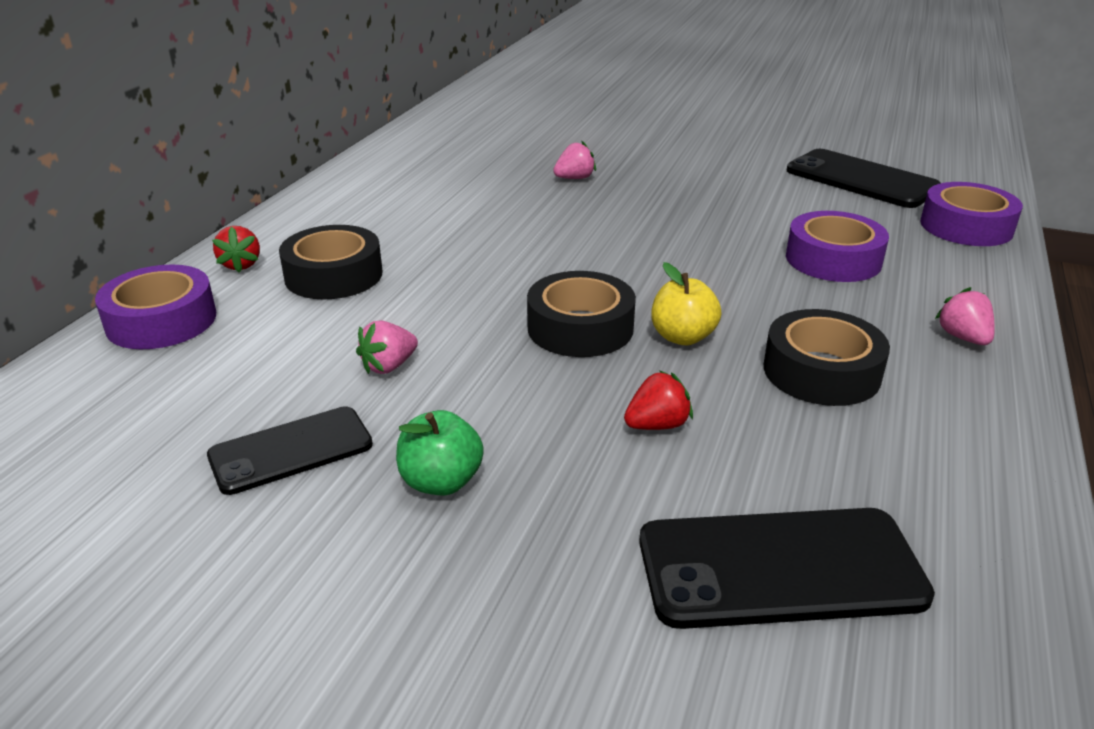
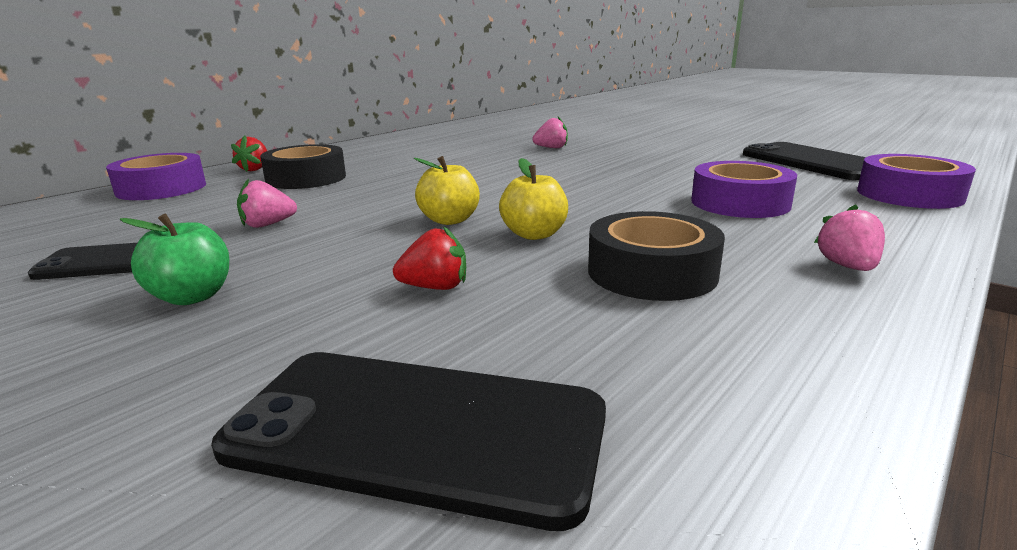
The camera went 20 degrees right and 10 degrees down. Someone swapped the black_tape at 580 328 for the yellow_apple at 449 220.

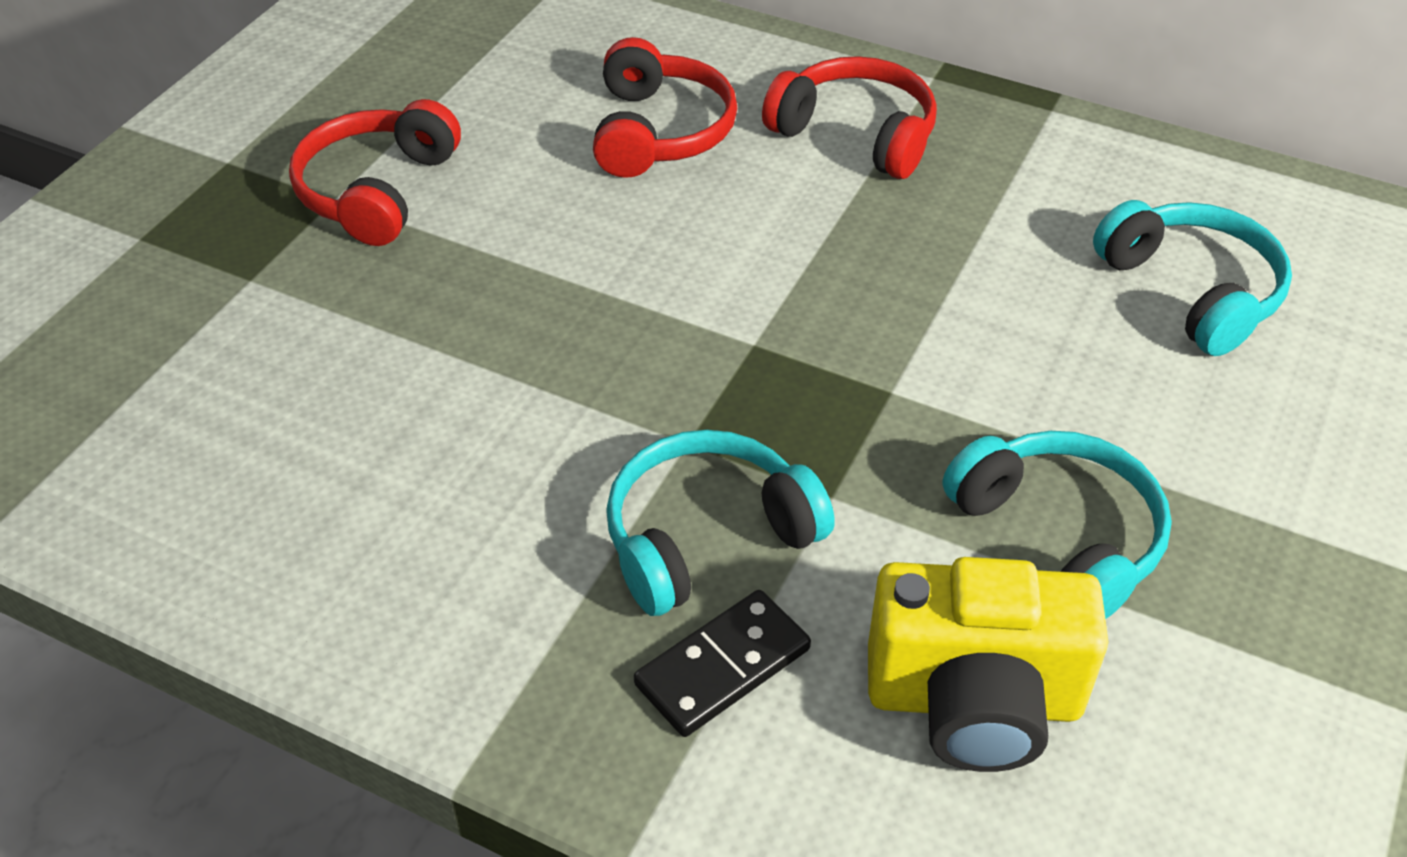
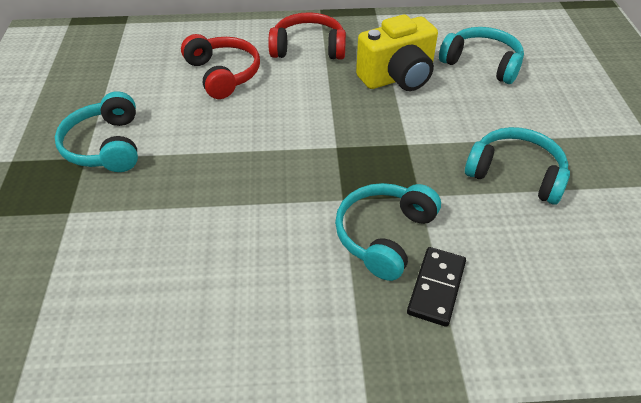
The camera went 30 degrees left and 0 degrees up. Someone repainted the red_headphones at 377 191, which became the turquoise_headphones at 106 146. Someone carried the yellow_camera from 973 702 to 397 78.

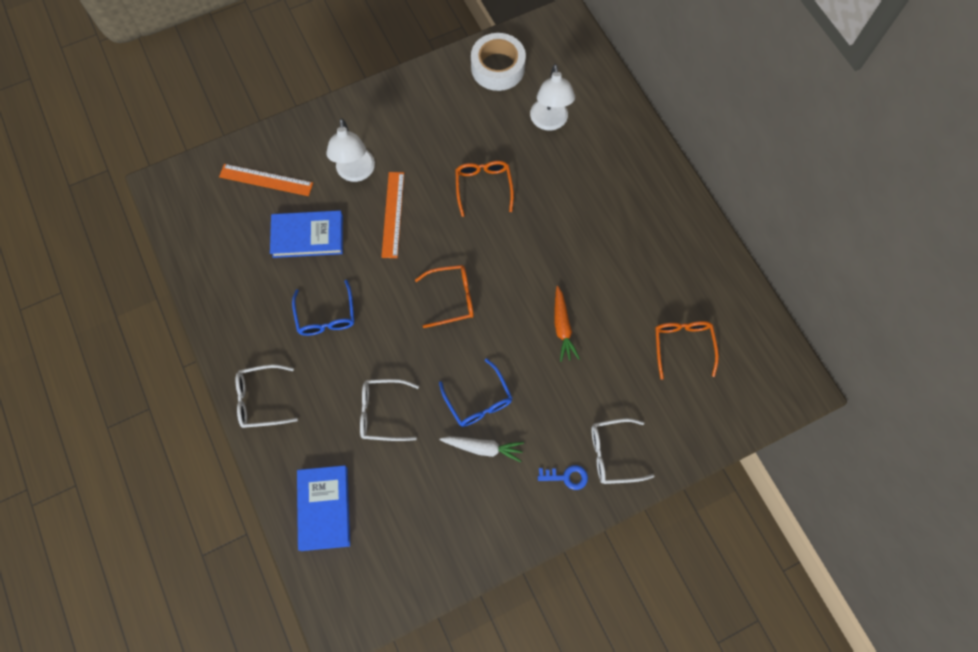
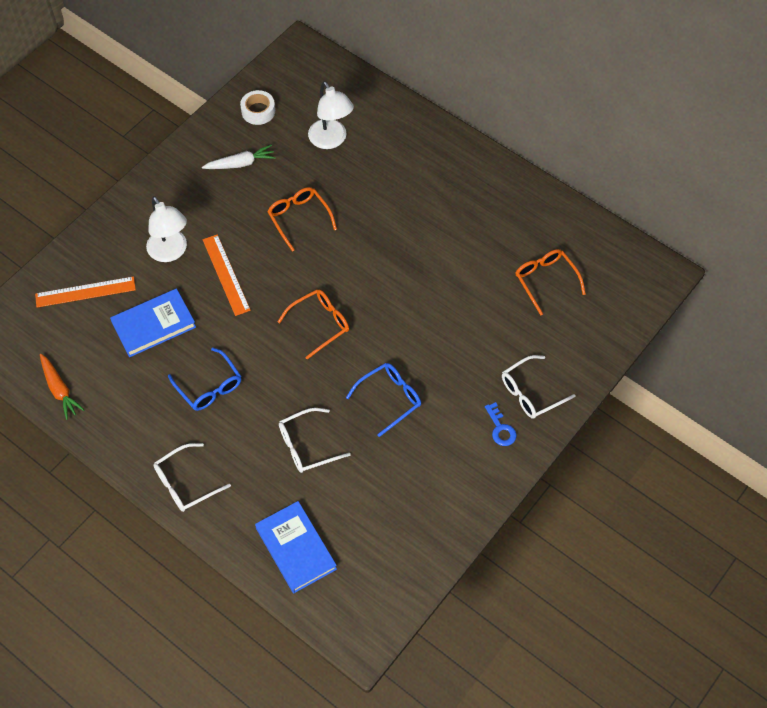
The camera went 25 degrees left and 10 degrees down. Someone rotated the blue_glasses at 478 400 by 75 degrees counterclockwise. Someone carried the white_carrot from 483 448 to 240 163. Someone scaled the white_tape at 498 67 by 0.62. Someone rotated the blue_key at 566 477 by 90 degrees clockwise. Someone carried the orange_carrot from 562 327 to 59 389.

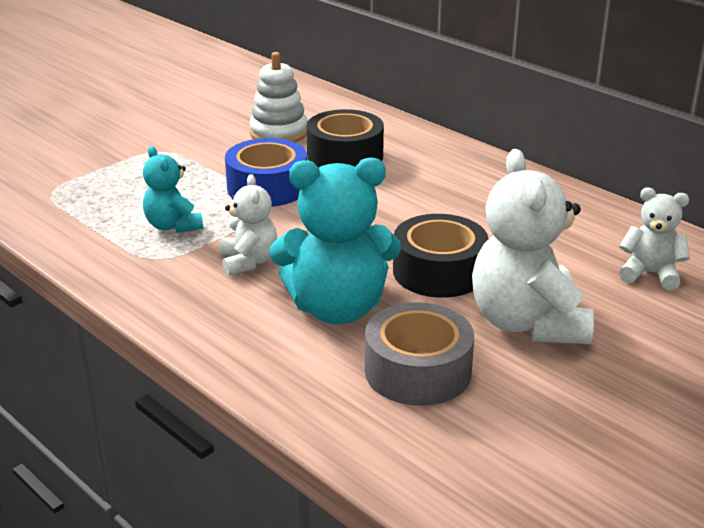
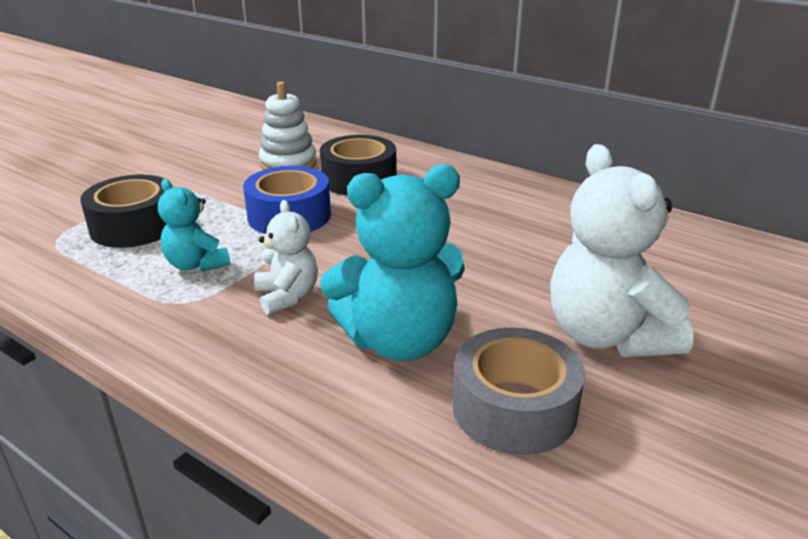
The camera went 10 degrees left and 0 degrees up. Someone carried the black_tape from 439 271 to 134 226. Someone took away the white_teddy_bear at 650 274.

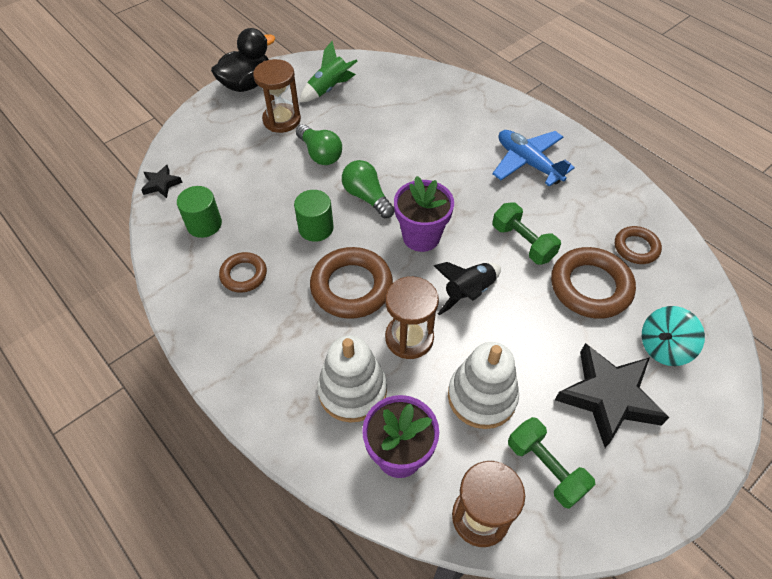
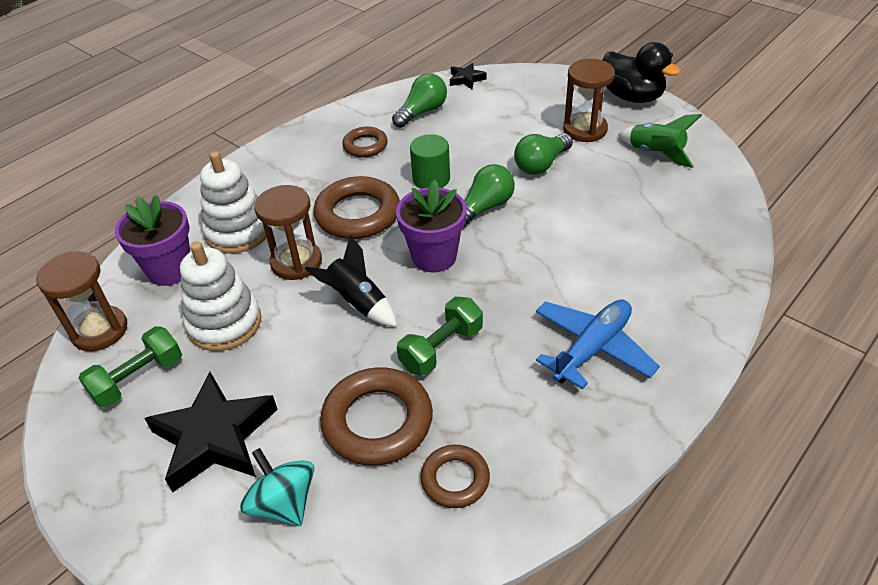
The camera went 85 degrees right and 10 degrees down. Someone swapped the green_cylinder at 204 224 for the green_light_bulb at 422 112.

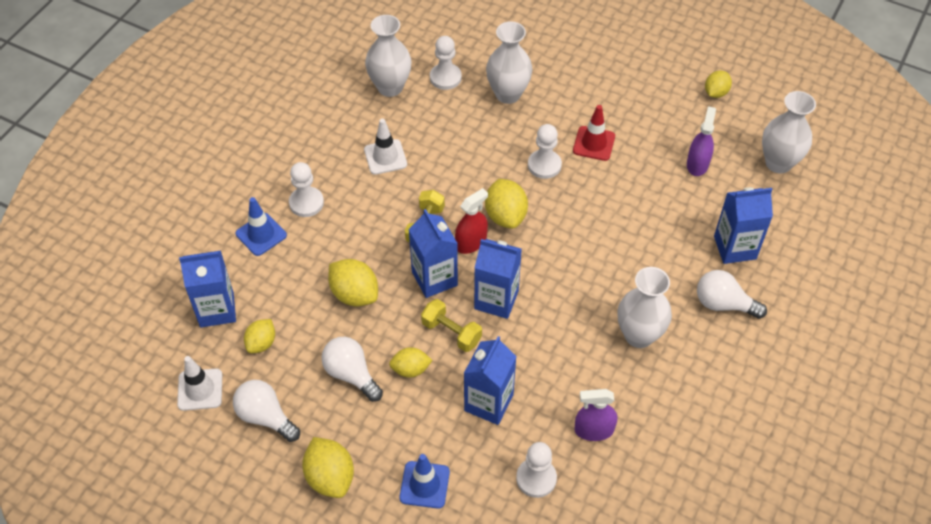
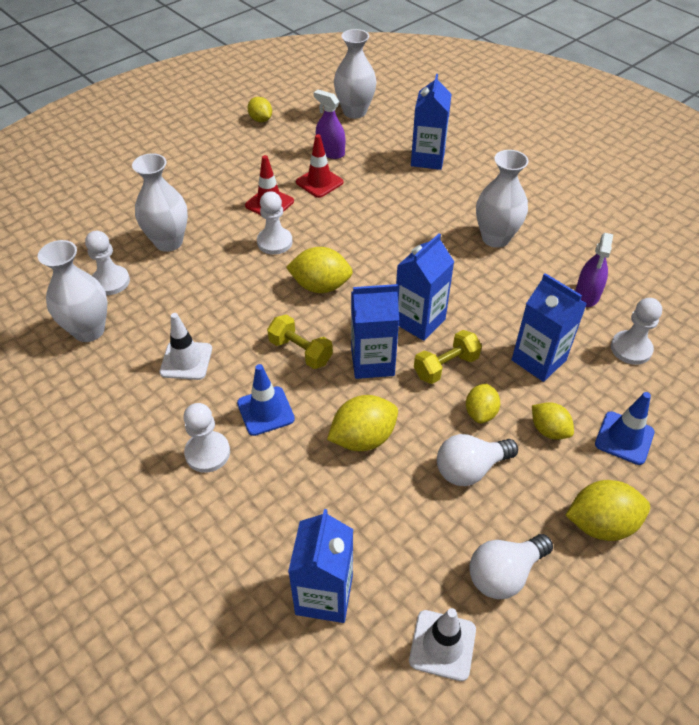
The camera went 70 degrees left and 5 degrees down. Someone carried the blue_traffic_cone from 261 234 to 265 411. Someone carried the yellow_lemon from 261 343 to 549 430. Someone took away the red_spray_bottle at 471 242. Someone took away the white_light_bulb at 723 304. Someone put down the red_traffic_cone at 319 182.

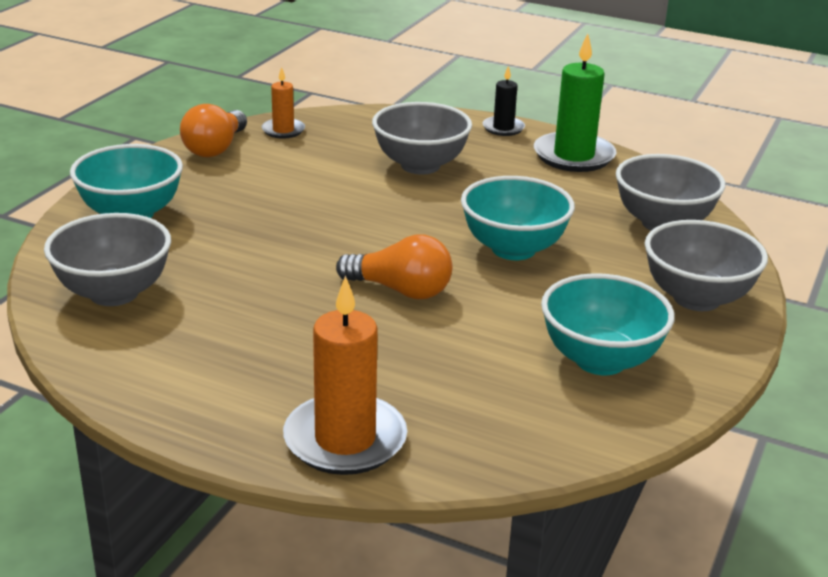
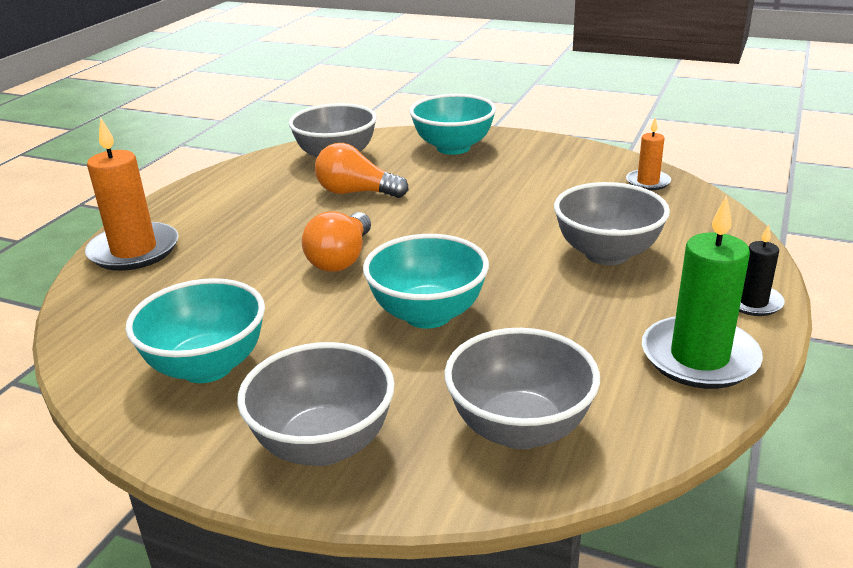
The camera went 90 degrees right and 0 degrees up. Someone carried the orange_light_bulb from 215 148 to 356 192.

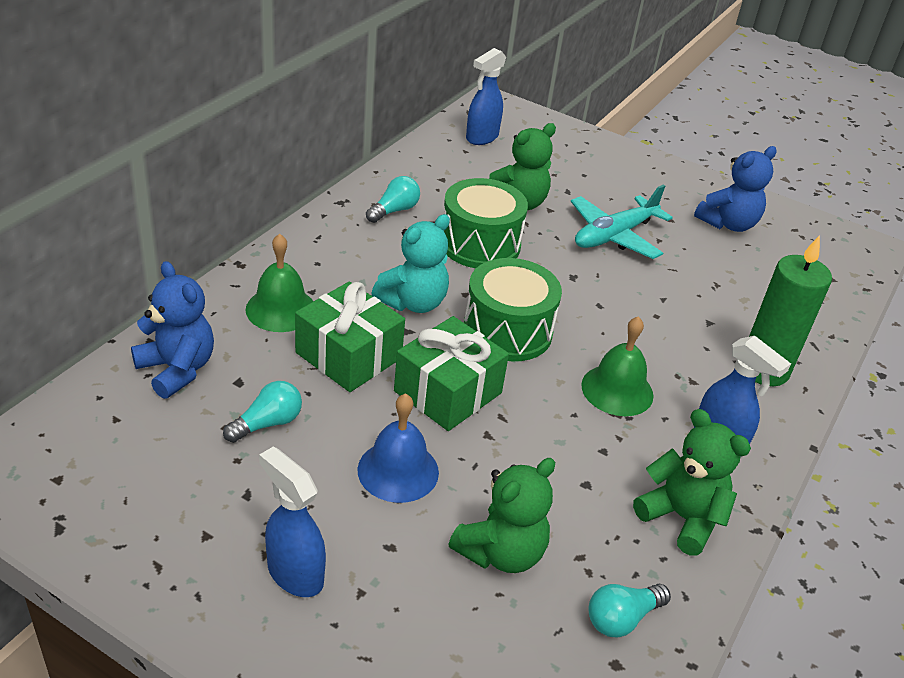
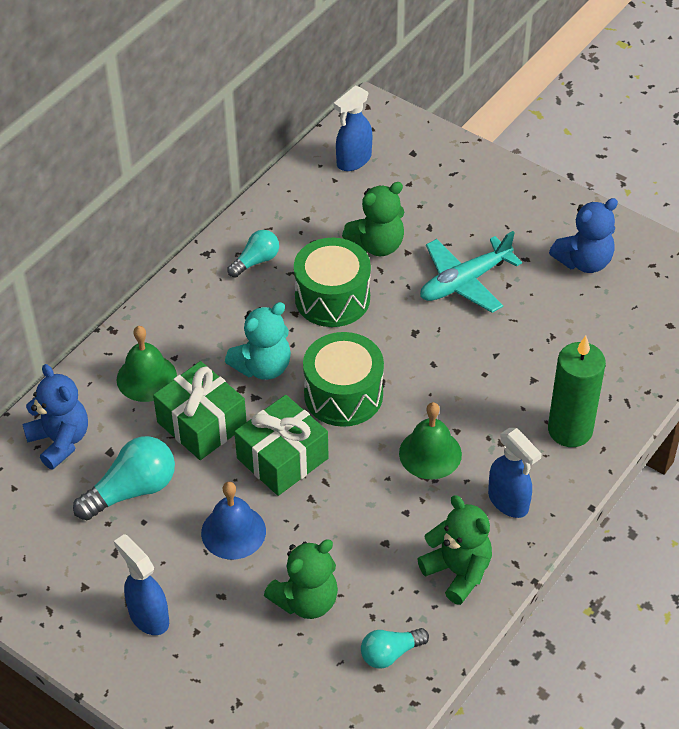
The camera went 10 degrees right and 10 degrees up. Someone scaled the turquoise_light_bulb at 267 423 by 1.63.

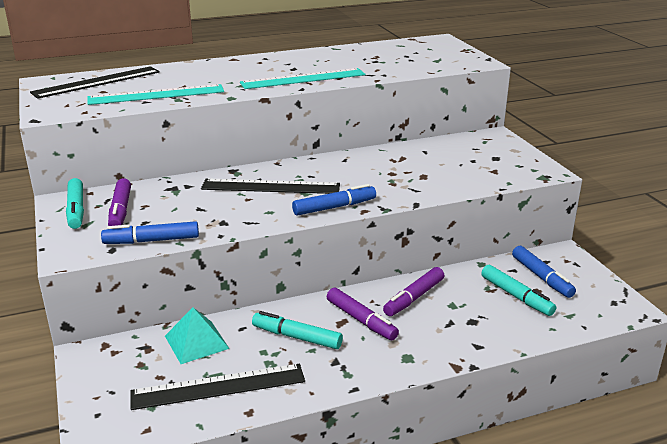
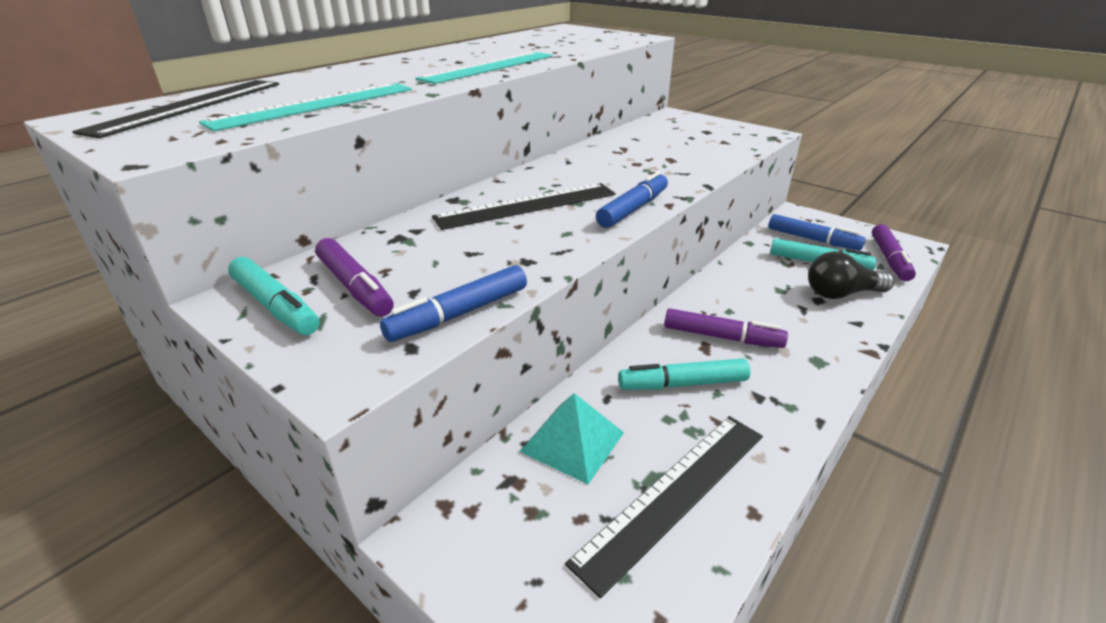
The camera went 30 degrees left and 5 degrees up. Someone carried the purple_marker from 414 297 to 889 259. Someone put down the black_light_bulb at 841 294.

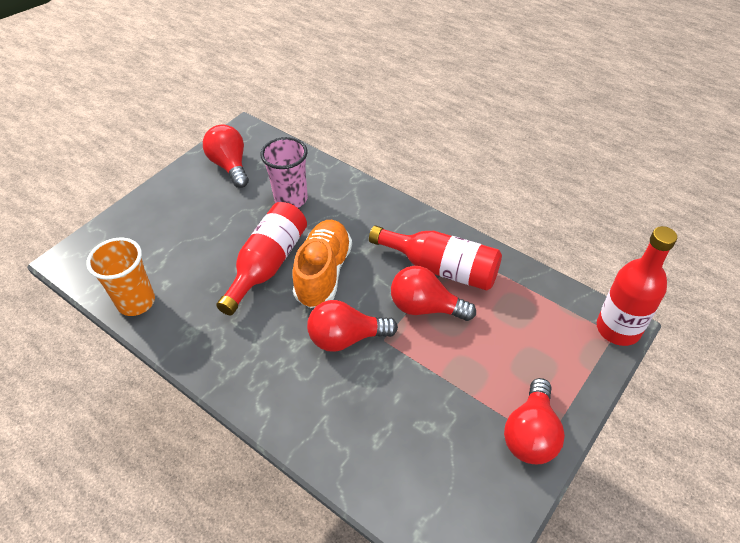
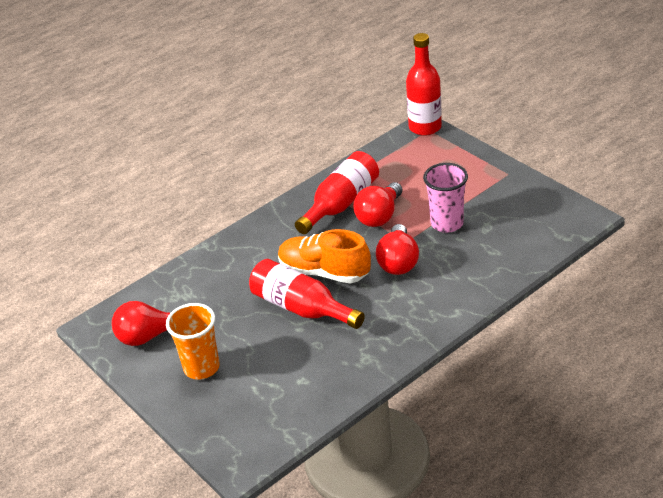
The camera went 75 degrees left and 10 degrees down. Someone carried the orange_cup from 136 302 to 201 367. Someone carried the pink_cup from 291 199 to 447 223. Someone took away the red_light_bulb at 531 434.

